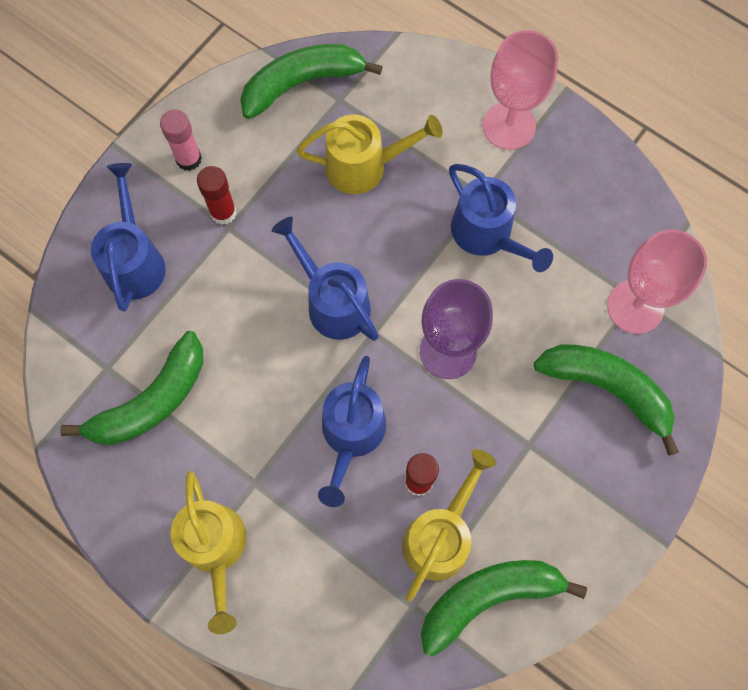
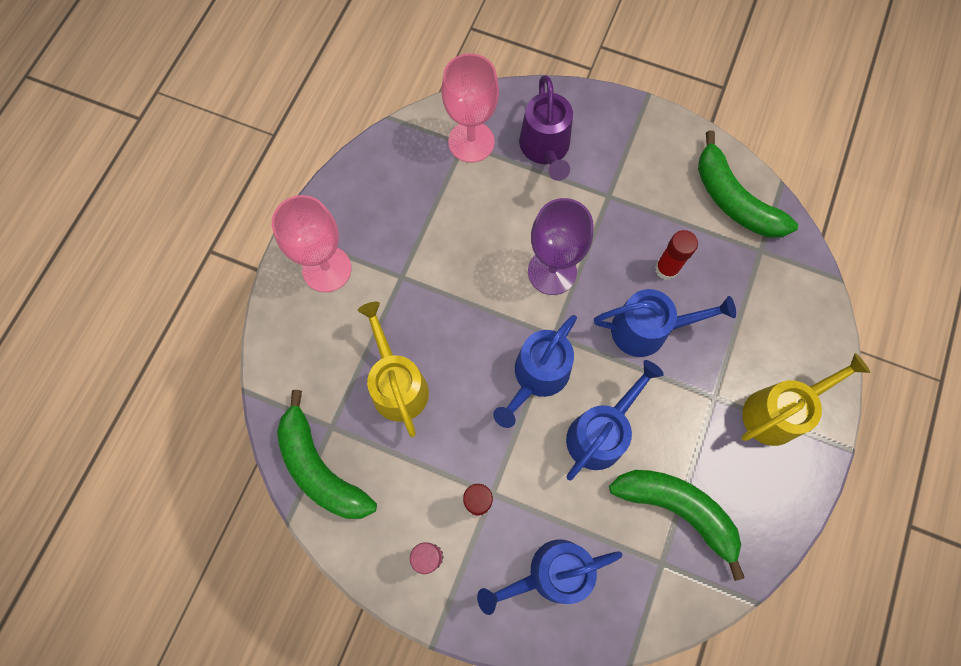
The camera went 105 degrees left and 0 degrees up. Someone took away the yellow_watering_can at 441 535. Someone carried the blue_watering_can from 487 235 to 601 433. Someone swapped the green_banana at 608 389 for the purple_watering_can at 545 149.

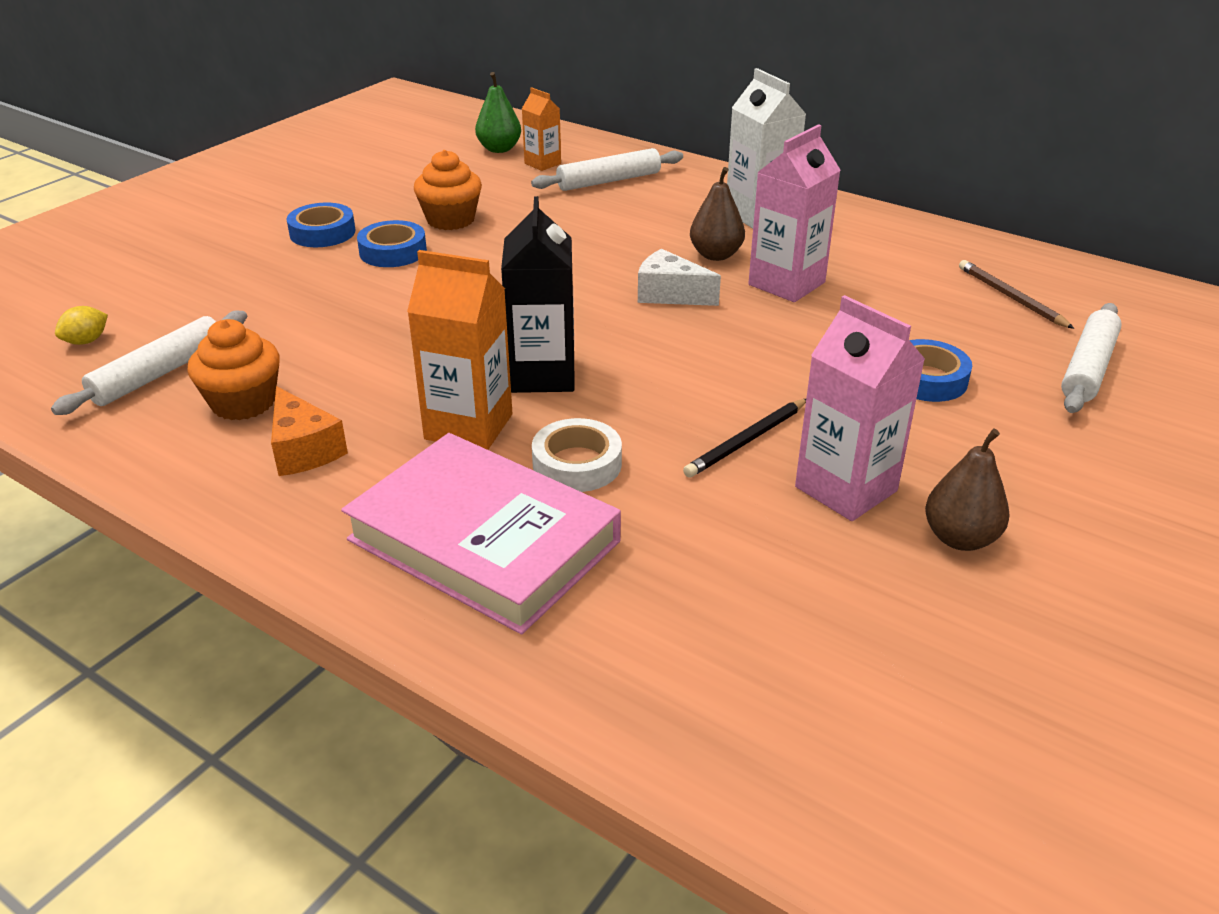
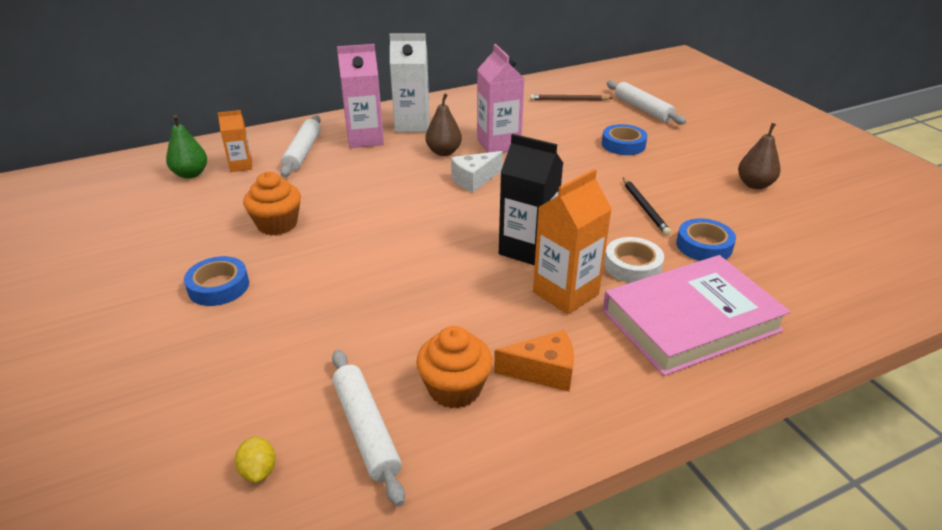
The camera went 60 degrees left and 0 degrees up. Someone carried the blue_tape from 393 251 to 704 246. Someone carried the pink_carton from 846 489 to 365 139.

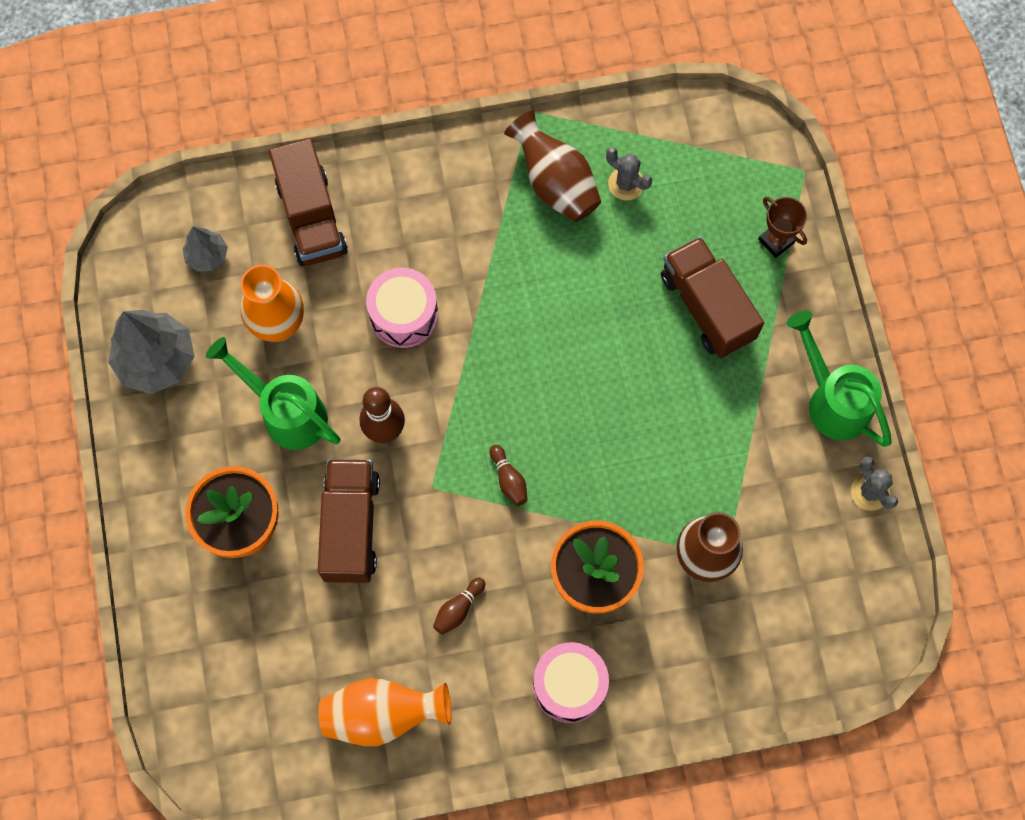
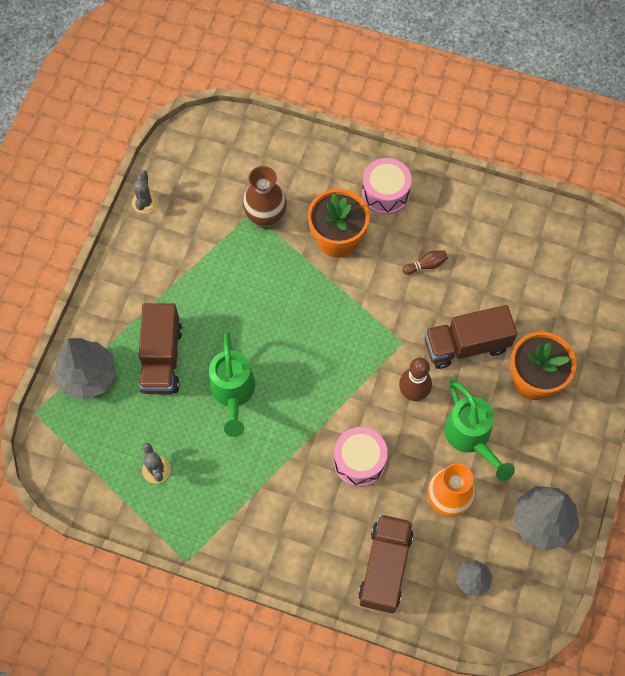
The camera went 150 degrees left and 5 degrees down. Someone rotated the brown_truck at 351 527 by 45 degrees clockwise. Someone took away the orange_vase at 382 714. Someone took away the brown_bowling_pin at 508 479. Someone took away the brown_vase at 555 183. Someone swapped the brown_trophy at 776 241 for the grey_tree at 88 376. Someone carried the green_watering_can from 831 400 to 233 394.

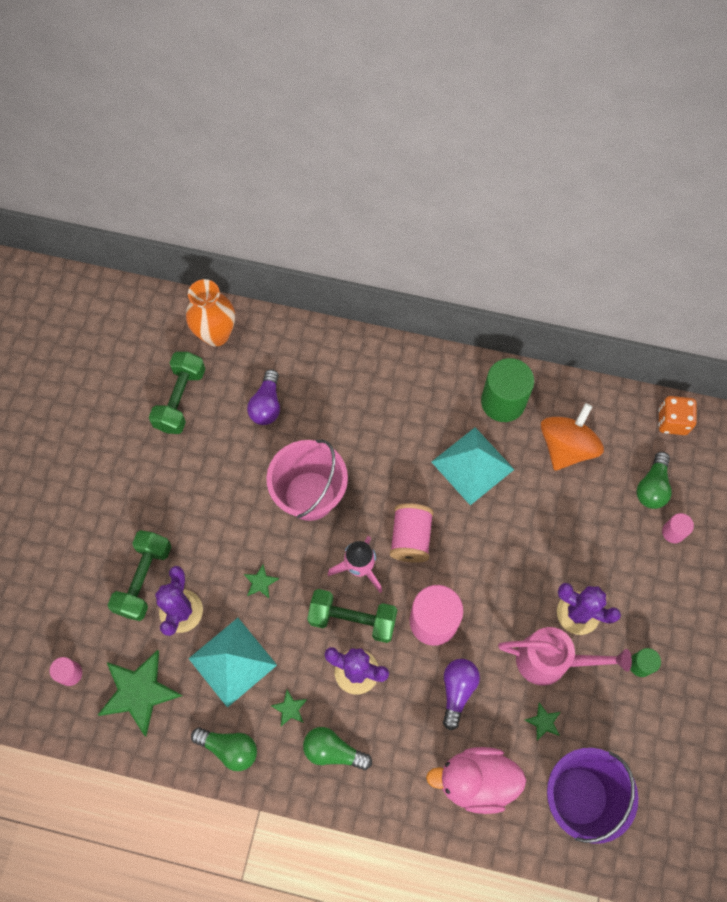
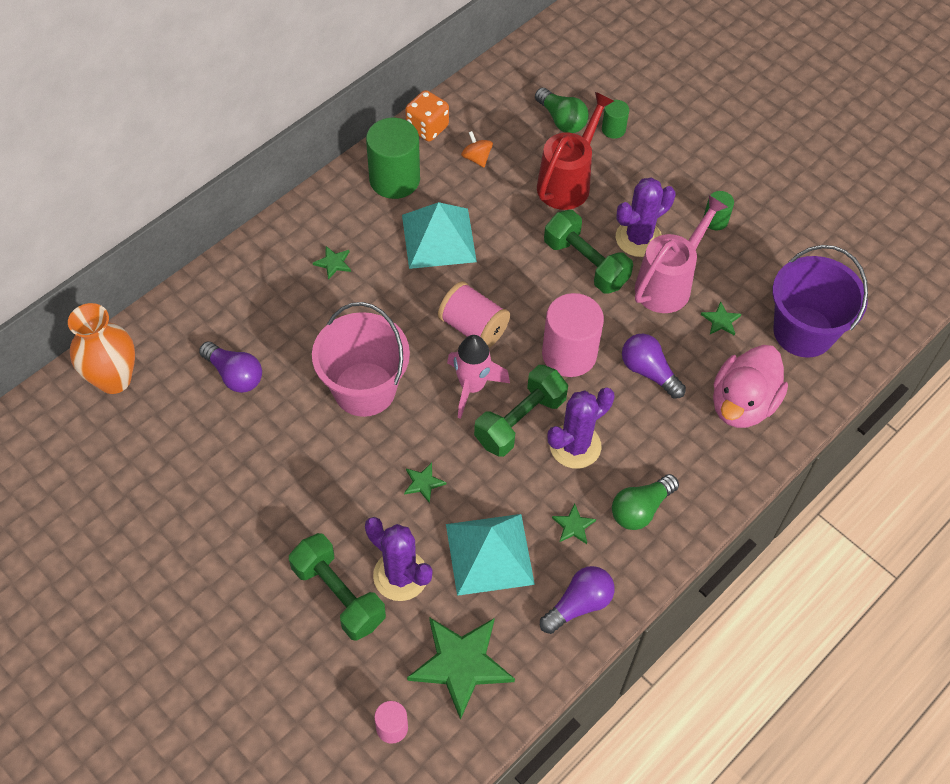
The camera went 60 degrees left and 10 degrees down. Someone carried the green_dumbbell from 180 399 to 585 263. Someone repainted the green_light_bulb at 229 748, which became the purple_light_bulb at 579 604. Someone scaled the orange_spinning_top at 566 447 by 0.46. Someone carried the orange_dice from 672 421 to 427 128. Someone repainted the pink_cylinder at 673 532, which became the green_cylinder at 613 129. Someone put down the green_star at 333 263. Someone put down the red_watering_can at 568 182.

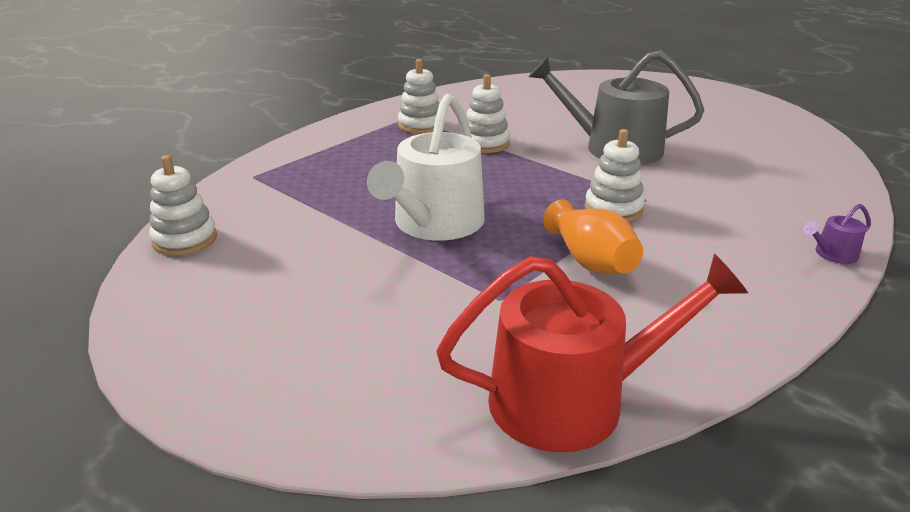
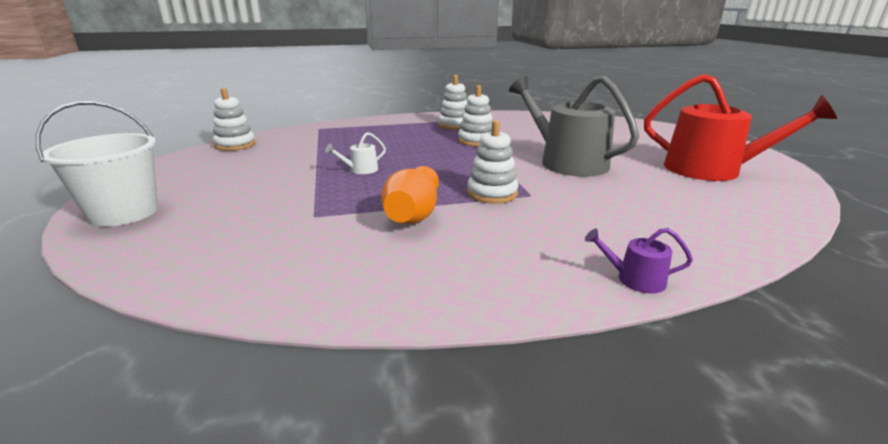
The camera went 35 degrees right and 5 degrees down. Someone scaled the white_watering_can at 434 224 by 0.41. Someone carried the red_watering_can from 572 399 to 711 170. Someone put down the white_bucket at 124 213.

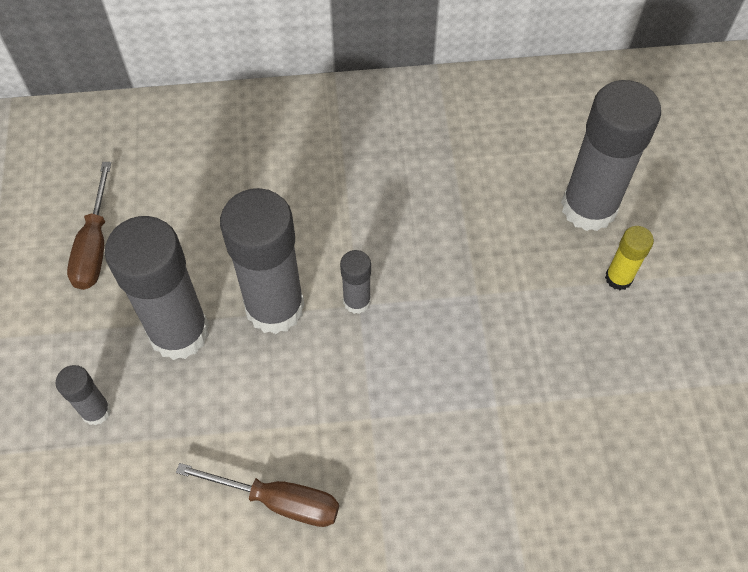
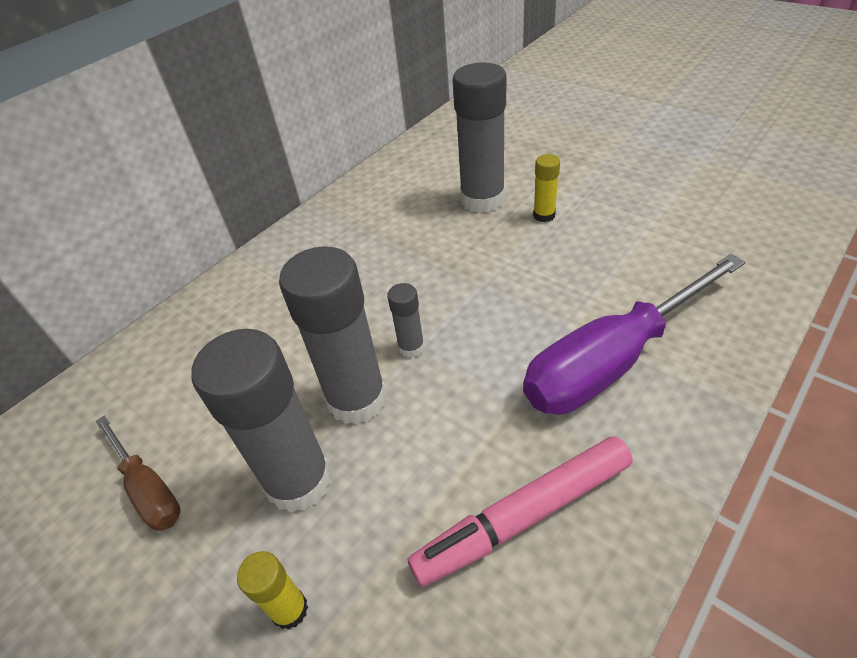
The camera went 40 degrees left and 15 degrees down. Someone repainted the grey_glue_stick at 96 411, which became the yellow_glue_stick at 290 610. Someone swapped the brown_screwdriver at 278 501 for the pink_marker at 523 516. Someone put down the purple_screwdriver at 613 360.

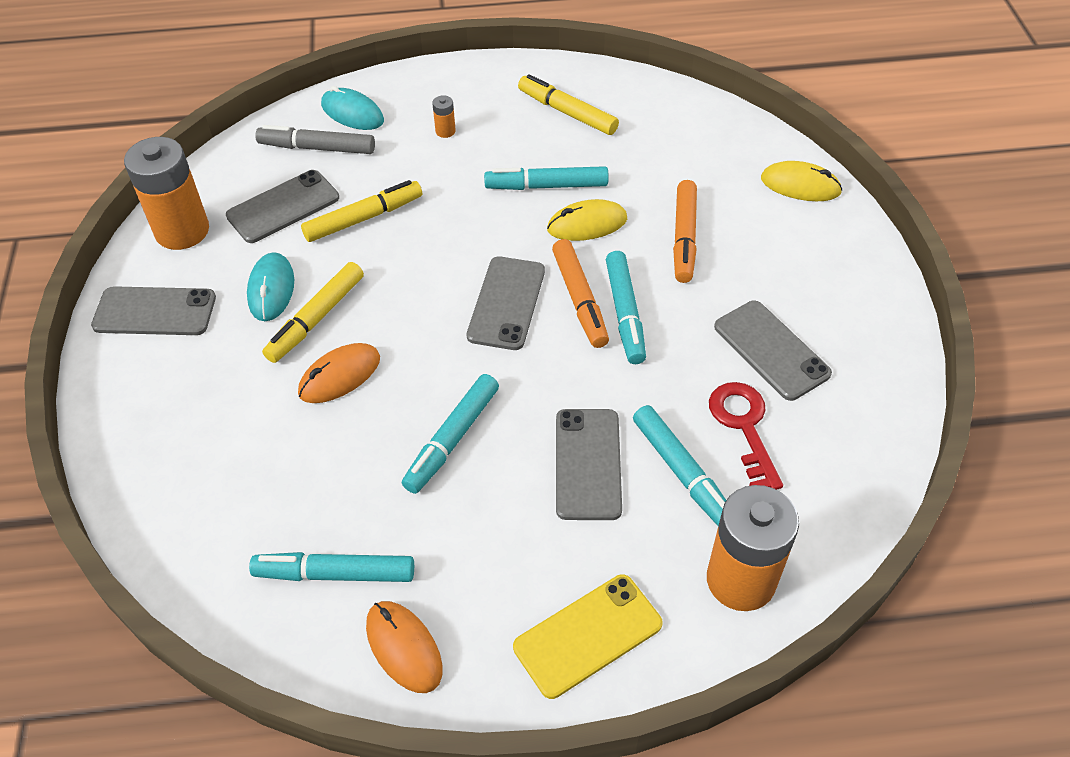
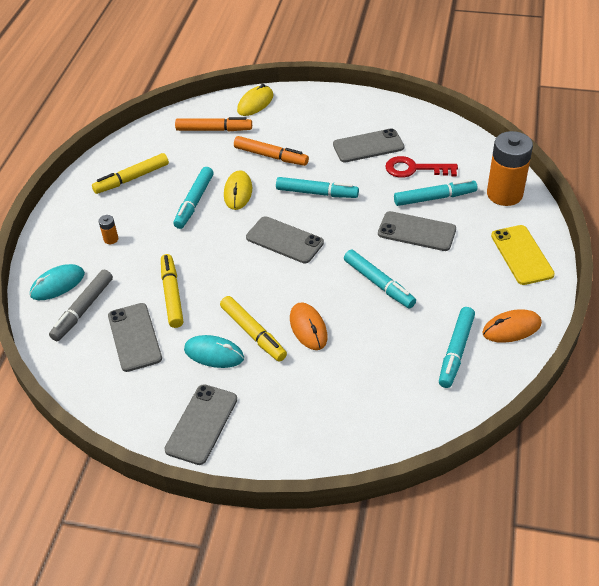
The camera went 70 degrees left and 5 degrees down. Someone took away the orange_battery at 182 231. Someone carried the orange_marker from 580 299 to 214 130.

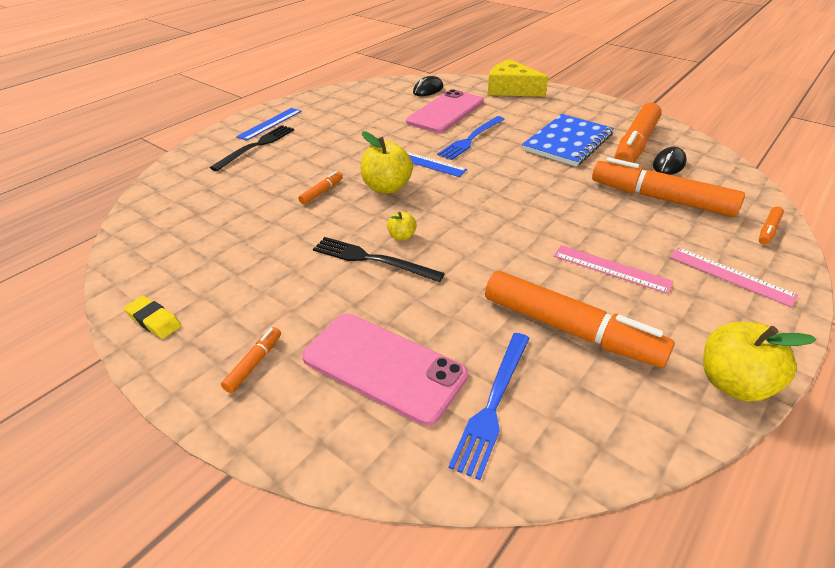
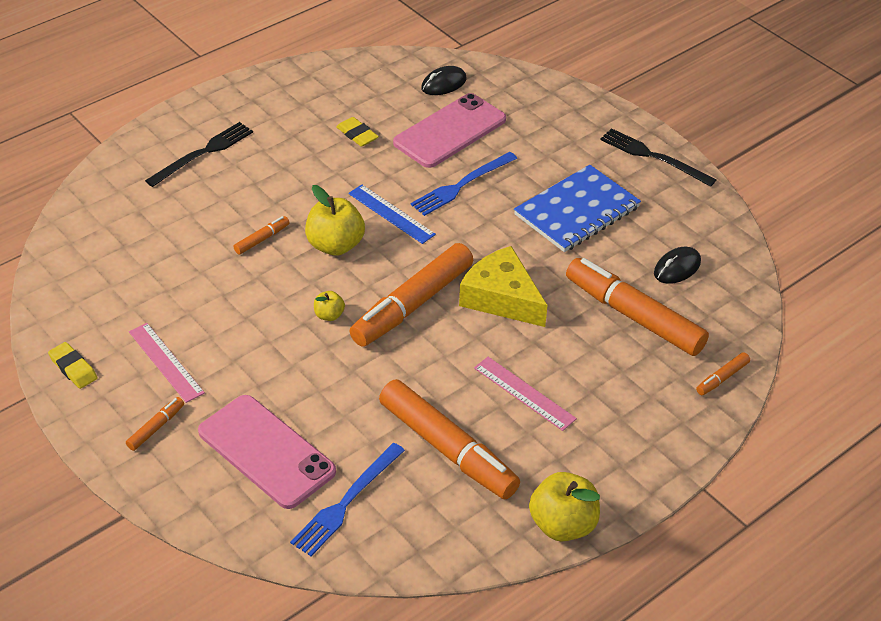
The camera went 10 degrees right and 5 degrees up. Someone took away the blue_ruler at 270 123. Someone carried the black_fork from 372 259 to 653 157. Someone carried the yellow_cheese from 511 89 to 501 298. Someone carried the orange_marker from 635 145 to 412 305. Someone carried the pink_ruler from 730 276 to 165 362. Someone put down the yellow_eraser at 357 135.

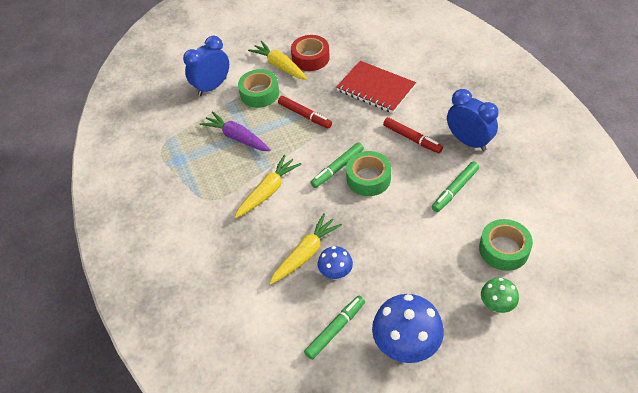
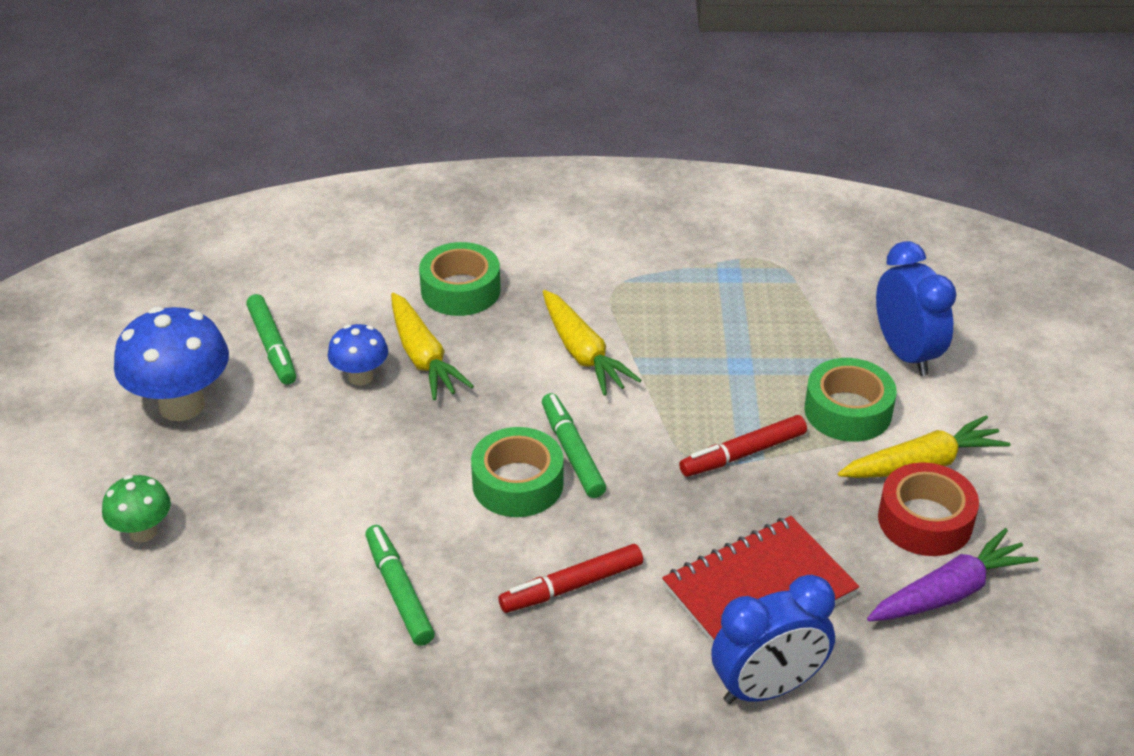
The camera went 110 degrees right and 10 degrees down. Someone carried the purple_carrot from 237 137 to 949 592. Someone carried the blue_clock from 468 141 to 767 688. Someone carried the green_tape from 503 249 to 460 290.

